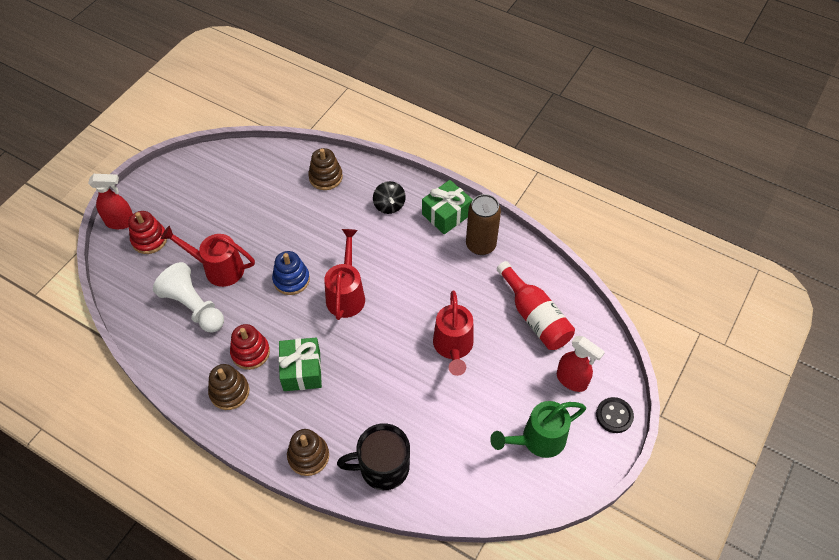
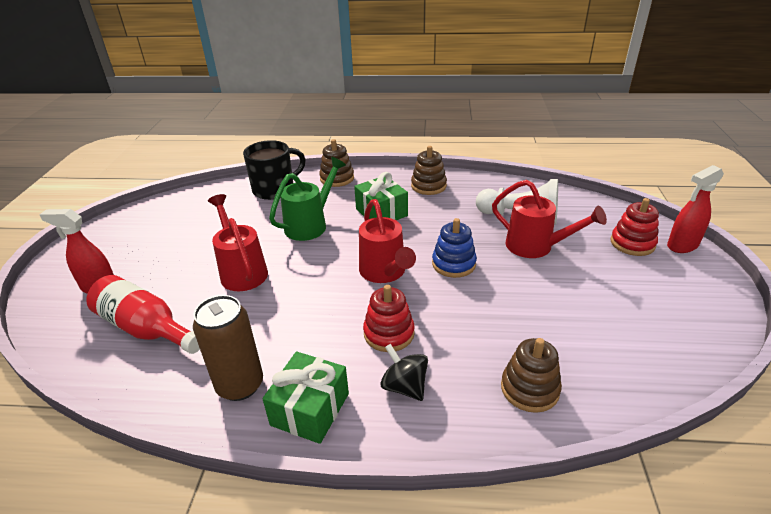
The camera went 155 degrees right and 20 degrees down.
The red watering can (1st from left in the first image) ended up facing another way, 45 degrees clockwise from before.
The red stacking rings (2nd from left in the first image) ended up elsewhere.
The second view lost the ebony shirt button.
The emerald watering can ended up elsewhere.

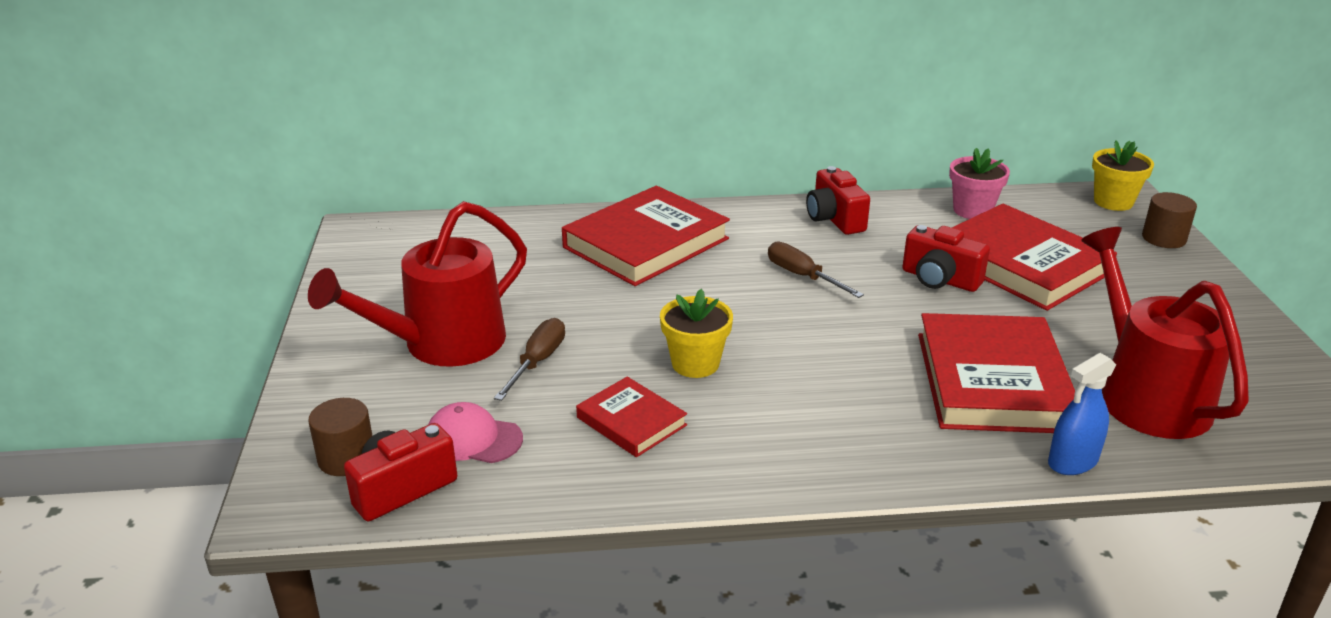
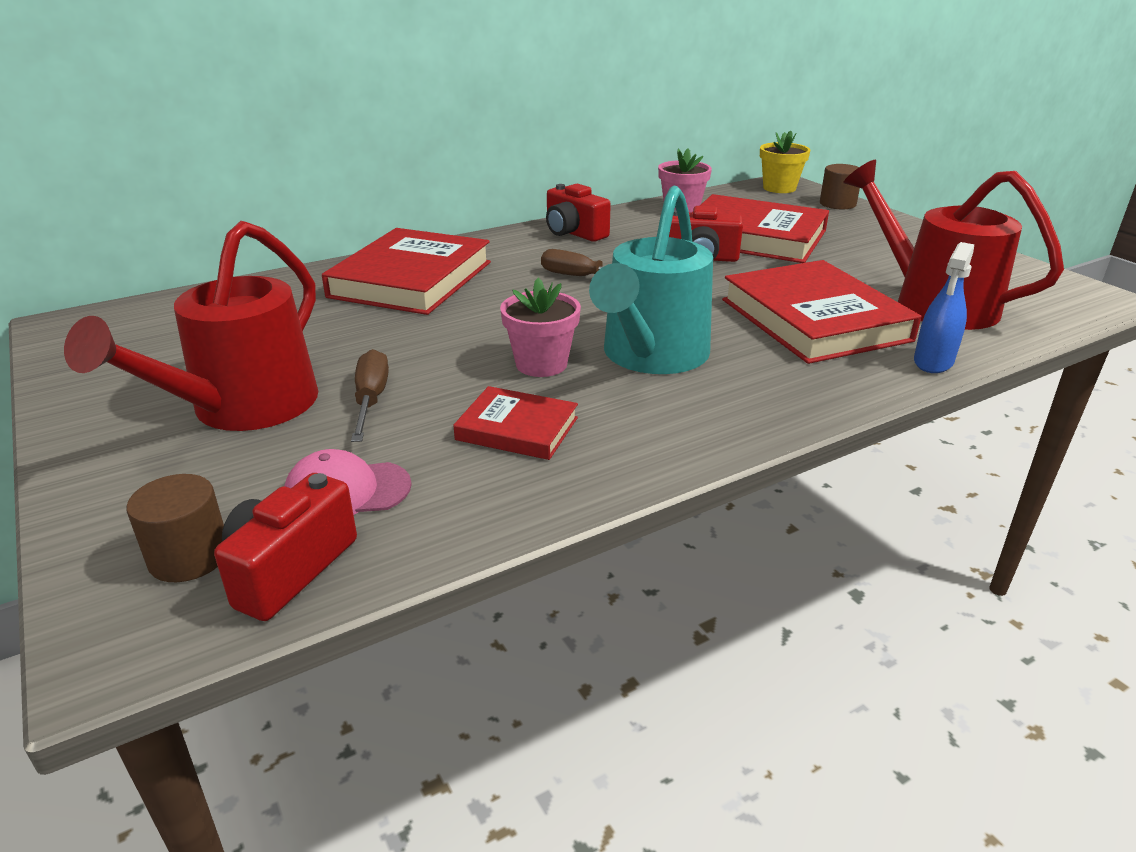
The camera went 25 degrees left and 0 degrees up.
What was the golden flower pot (1st from left) turned into the pink flower pot (1st from left).
The second view gained the teal watering can.

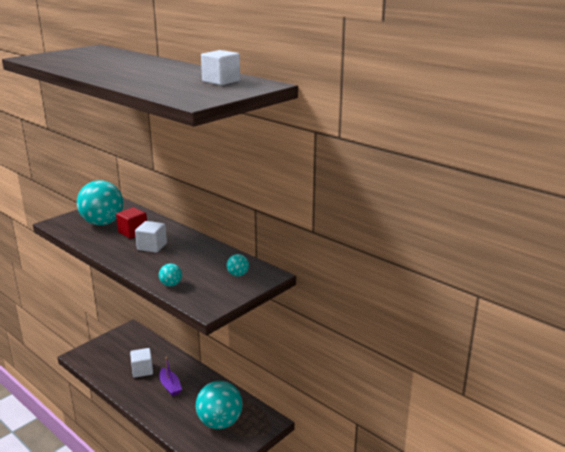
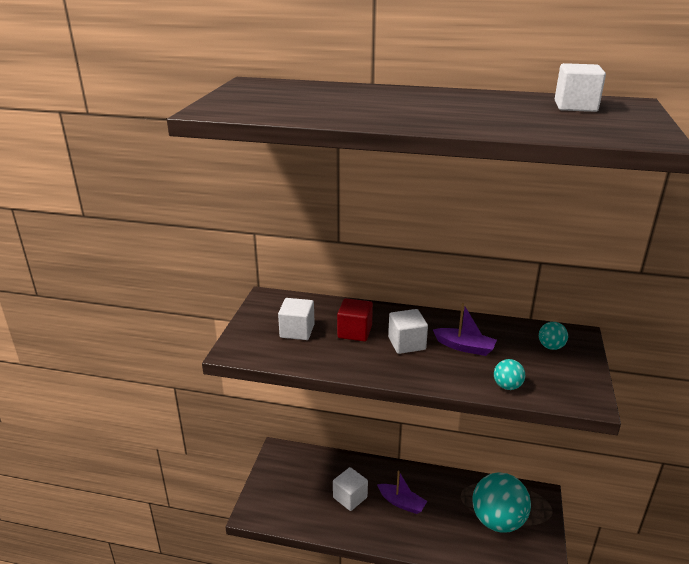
The camera went 30 degrees left and 5 degrees up.
Where the teal sphere (1st from left) stood, the pure white cube (1st from left) came to stand.
The second view gained the royal purple toy boat (2nd from left).

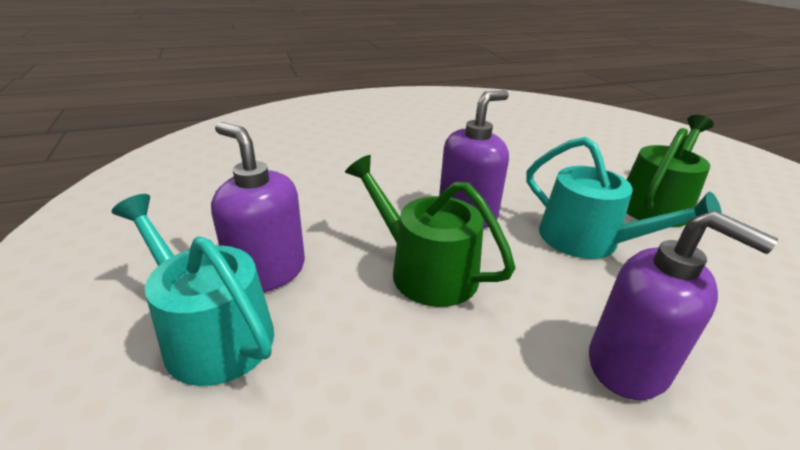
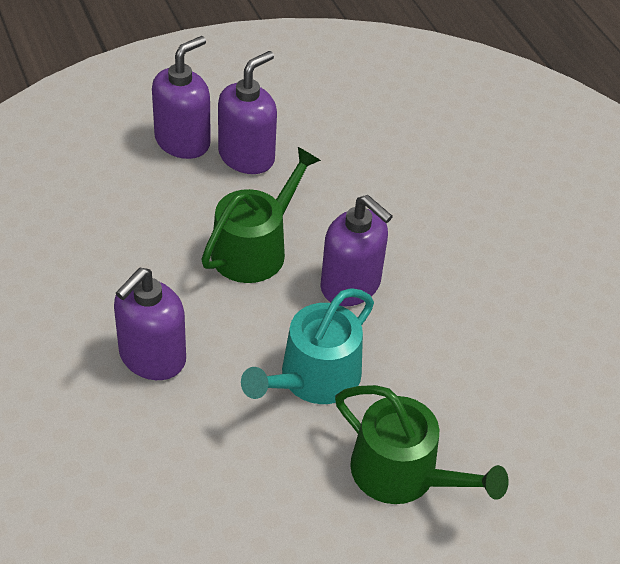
The camera went 85 degrees right and 15 degrees up.
Where the teal watering can (1st from left) stood, the royal purple soap dispenser (2nd from left) came to stand.

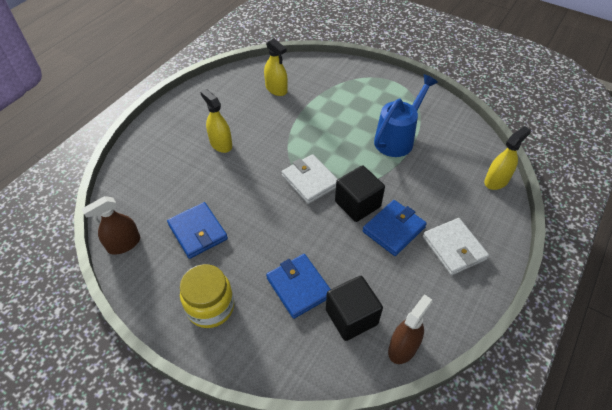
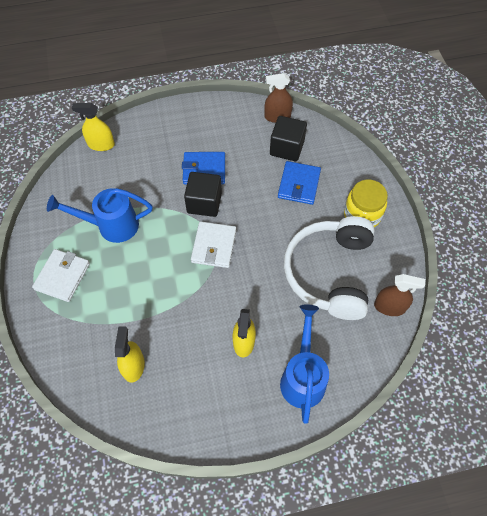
The camera went 135 degrees left and 10 degrees up.
Where the blue billfold (1st from left) stood, the pure white headphones came to stand.
The pure white billfold (2nd from left in the first image) ended up elsewhere.
The second view gained the blue watering can (2nd from left).

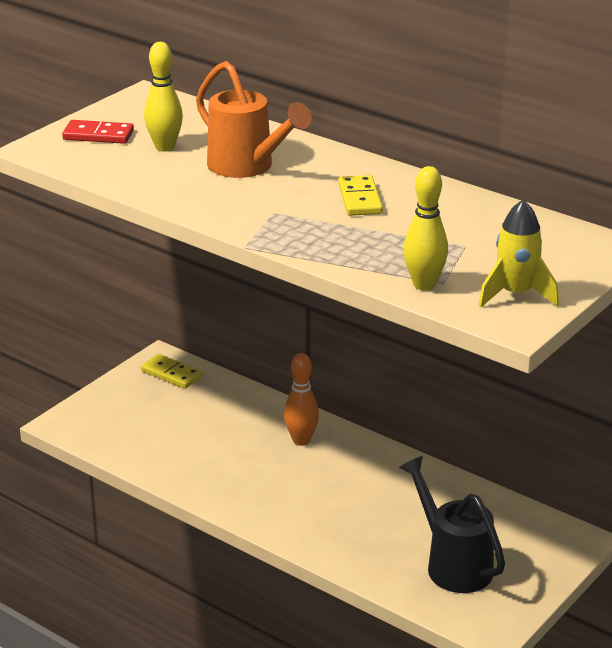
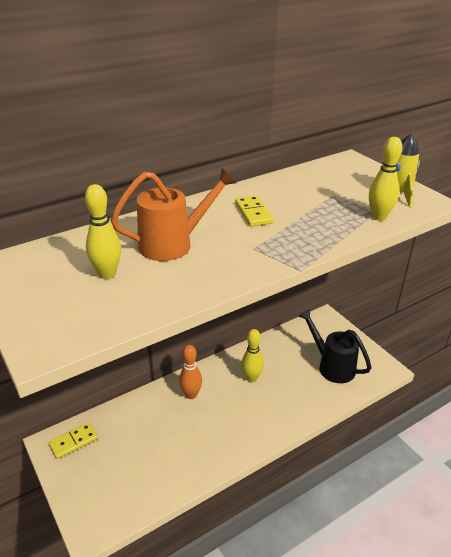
The camera went 70 degrees left and 5 degrees up.
The second view lost the red domino tile.
The golden domino tile (2nd from left) ended up facing another way, 60 degrees clockwise from before.
The ebony watering can ended up facing another way, 60 degrees clockwise from before.
The second view gained the golden bowling pin (2nd from left).

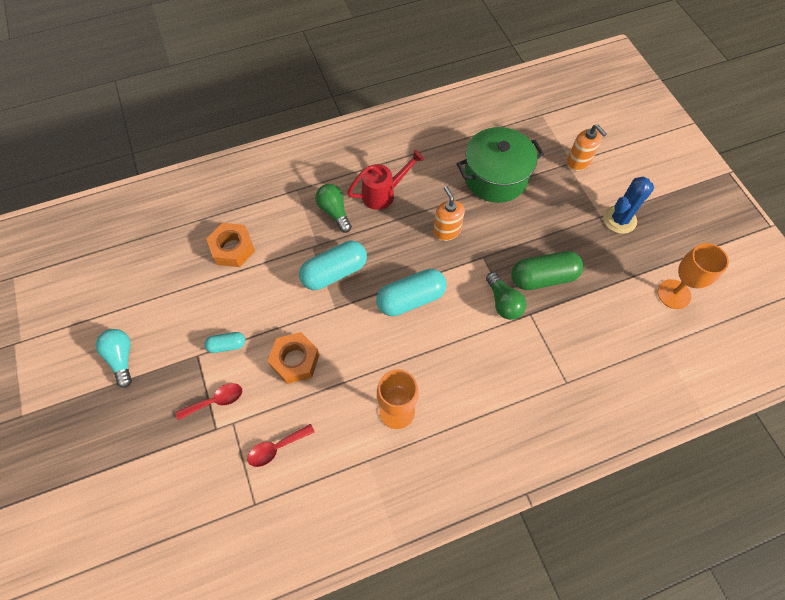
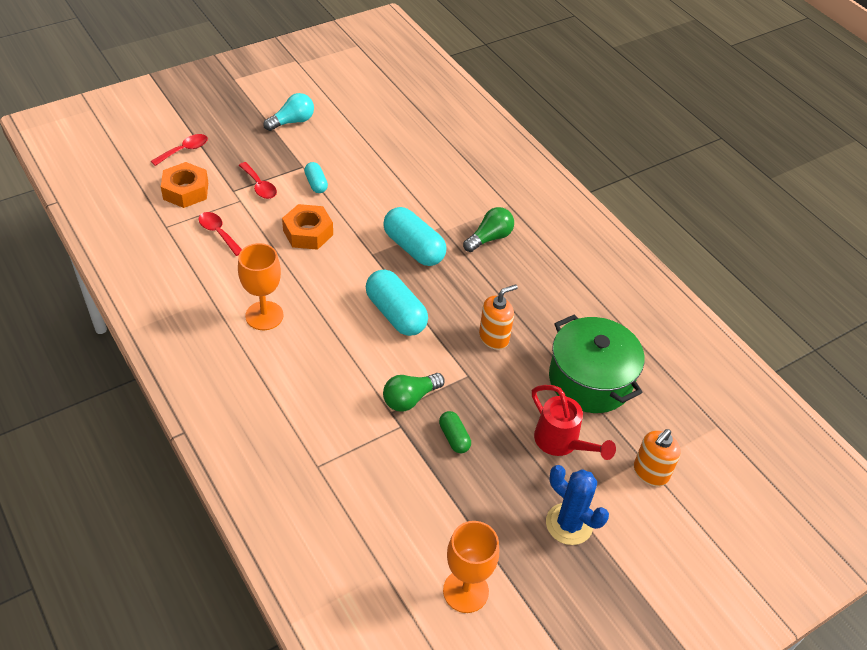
The camera went 75 degrees right and 15 degrees down.
The red watering can ended up elsewhere.
The orange-coloured nut (1st from left) ended up elsewhere.
The size of the emerald capsule changed by a factor of 0.53.
The second view gained the red tablespoon (1st from left).

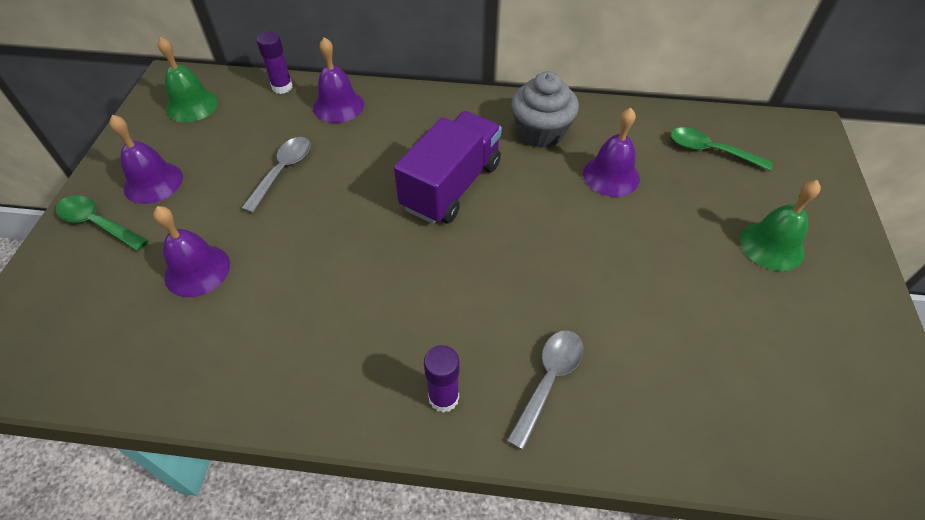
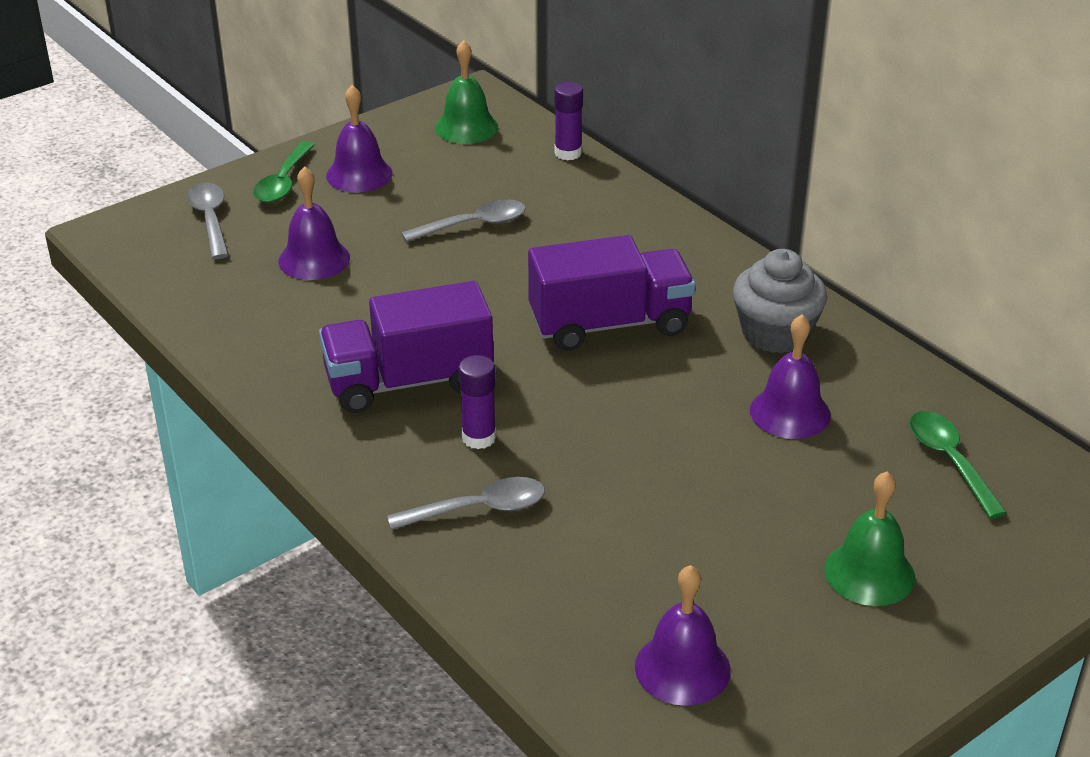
The camera went 45 degrees right and 15 degrees down.
The royal purple school bell (3rd from left) ended up elsewhere.
The emerald tablespoon (1st from left) ended up facing another way, 150 degrees counterclockwise from before.
The royal purple glue (2nd from left in the first image) ended up elsewhere.
The second view gained the gray tablespoon (1st from left).
The second view gained the royal purple lorry (1st from left).

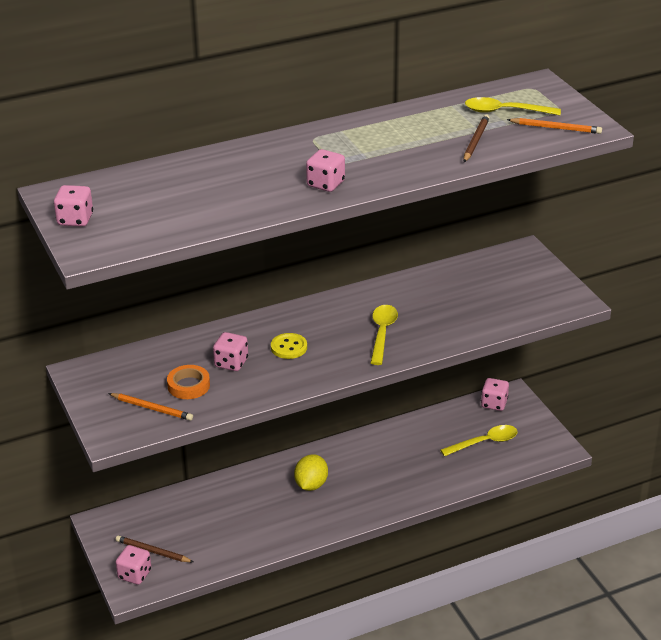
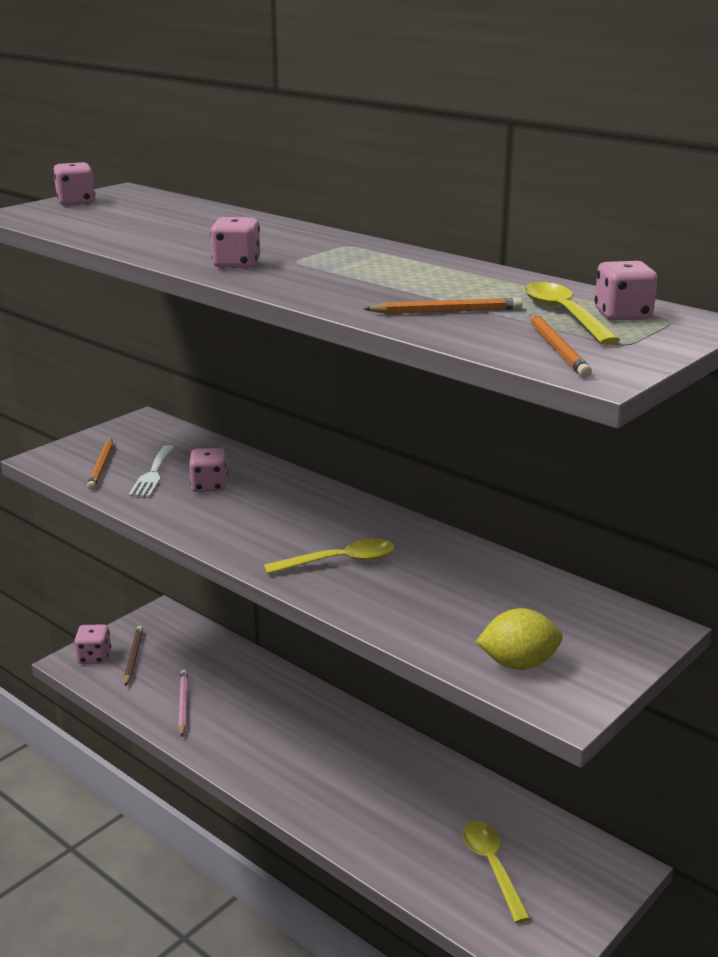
The camera went 65 degrees right and 10 degrees down.
What was the russet lead pencil (2nd from left) turned into the orange-coloured lead pencil (2nd from left).
The second view lost the golden shirt button.
Where the orange-coloured tape stood, the pure white dinner fork came to stand.
The pink die (5th from left) ended up elsewhere.
The golden tablespoon (2nd from left) ended up facing another way, 150 degrees counterclockwise from before.
The golden toy lemon ended up elsewhere.
The second view gained the pink lead pencil.

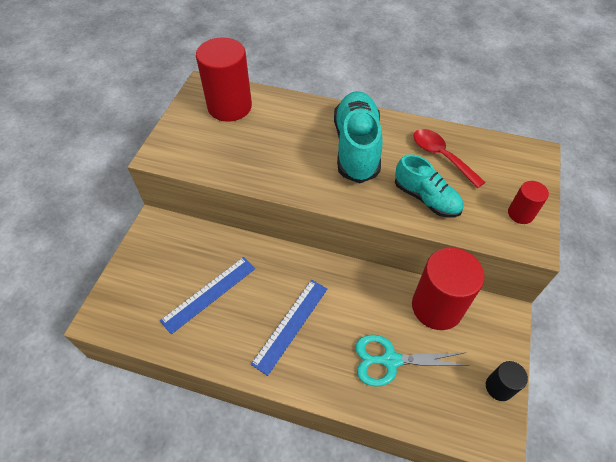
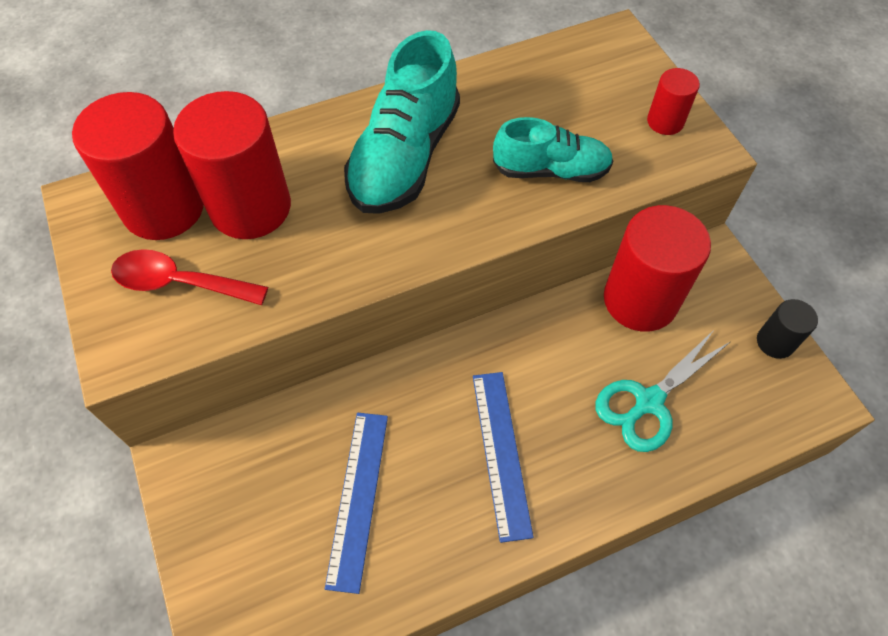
The camera went 40 degrees left and 5 degrees up.
The teal shoe (1st from left) ended up facing another way, 120 degrees counterclockwise from before.
The red tablespoon ended up elsewhere.
The second view gained the red cylinder (2nd from left).

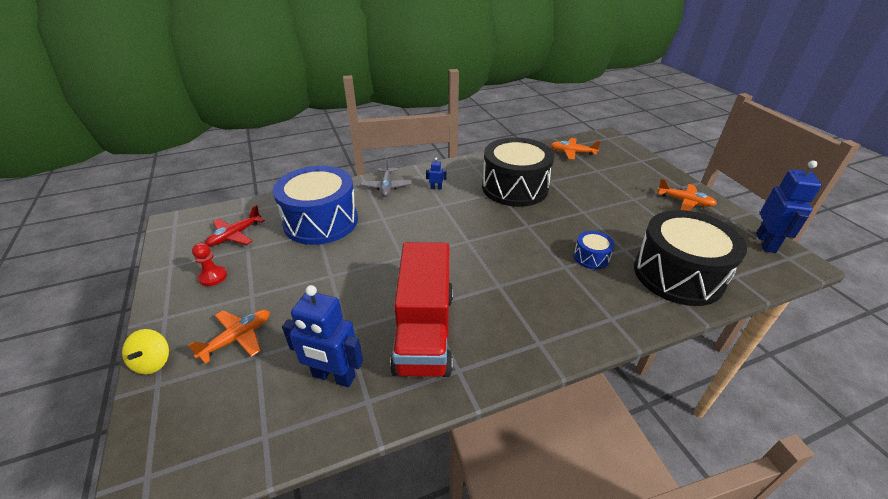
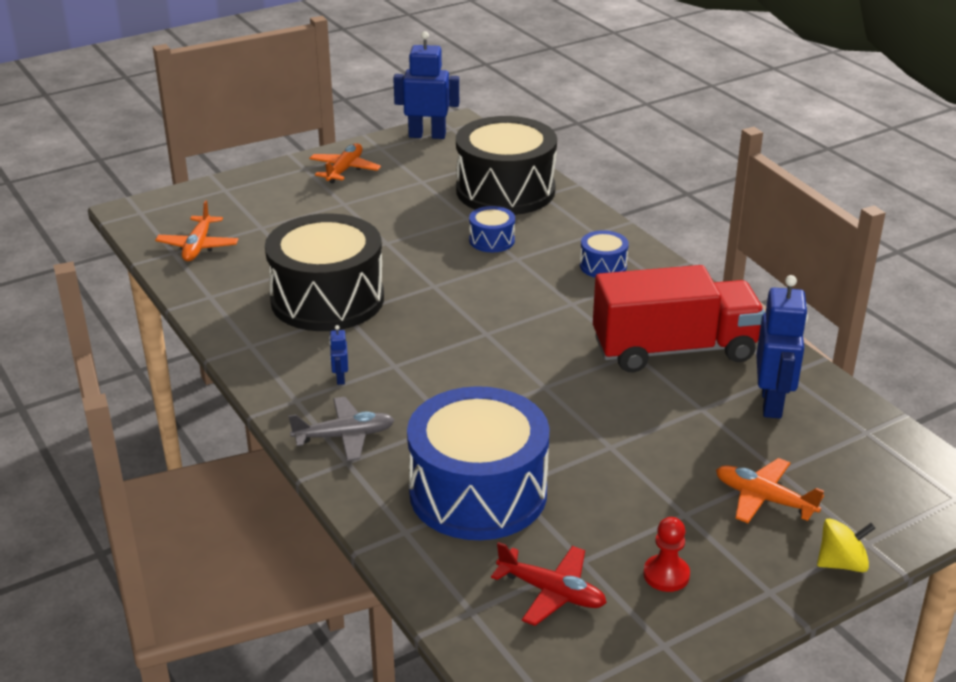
The camera went 100 degrees left and 5 degrees down.
The second view gained the blue drum (3rd from left).

